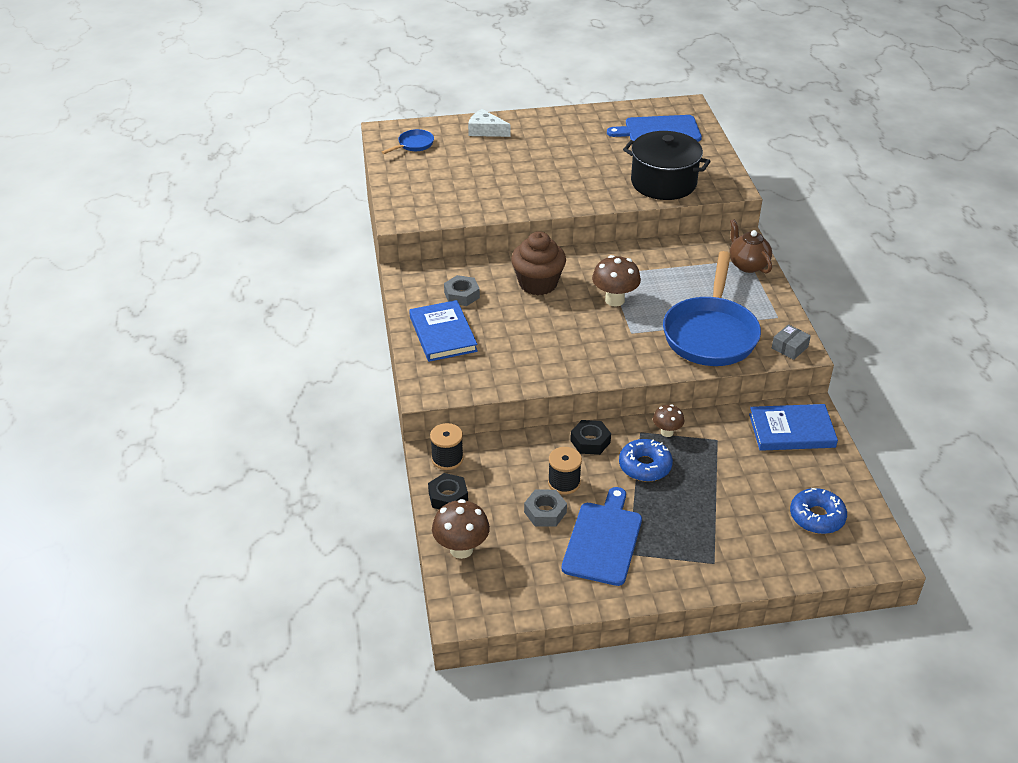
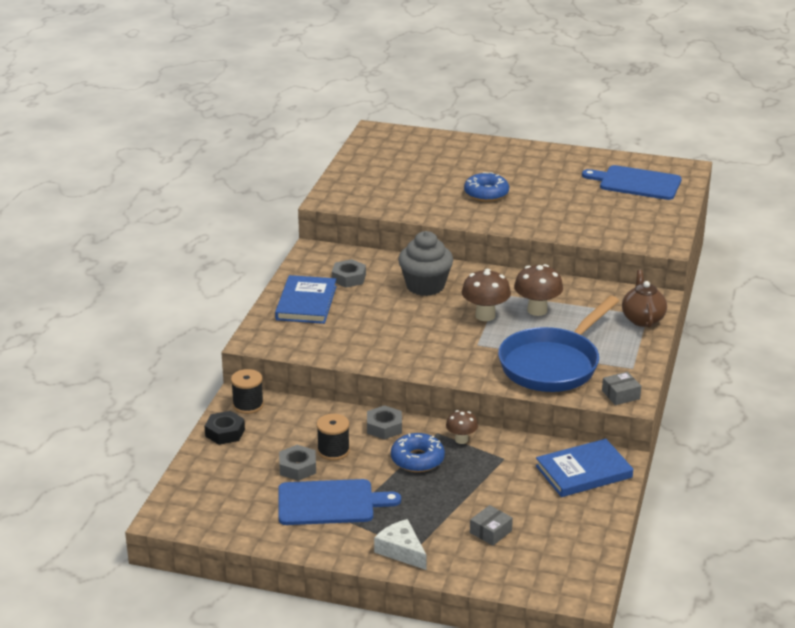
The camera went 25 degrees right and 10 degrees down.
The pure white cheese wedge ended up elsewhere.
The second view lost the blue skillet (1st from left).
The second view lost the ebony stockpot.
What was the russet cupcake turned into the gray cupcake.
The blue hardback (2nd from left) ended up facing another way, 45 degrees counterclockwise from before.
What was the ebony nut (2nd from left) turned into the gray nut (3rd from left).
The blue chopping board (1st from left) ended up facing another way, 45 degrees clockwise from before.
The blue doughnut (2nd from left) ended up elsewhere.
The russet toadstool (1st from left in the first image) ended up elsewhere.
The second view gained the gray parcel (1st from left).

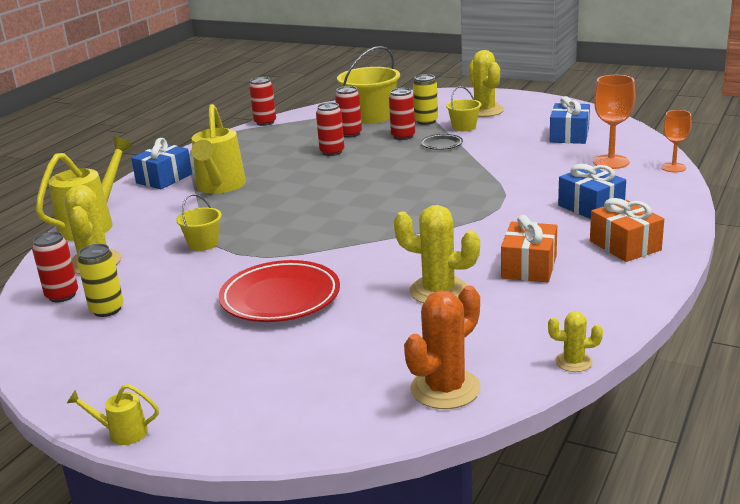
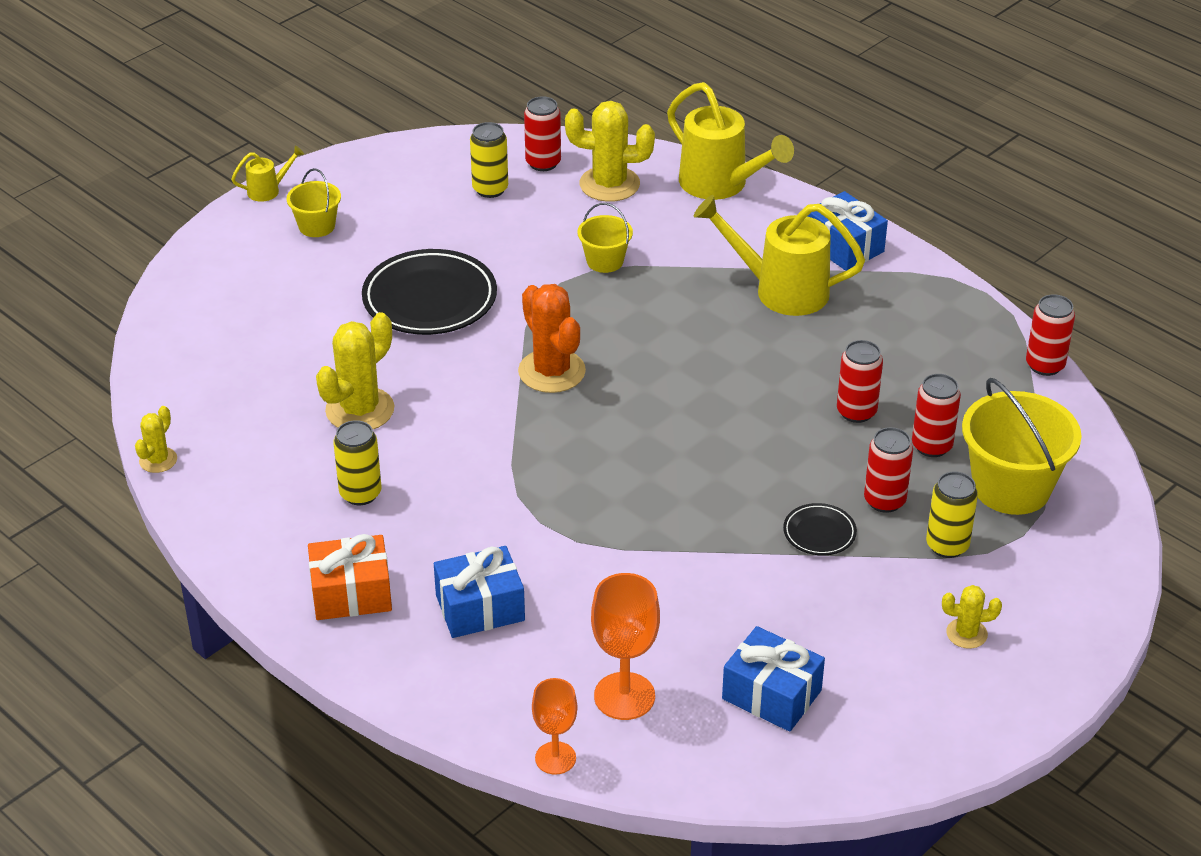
The camera went 105 degrees right and 15 degrees up.
The size of the golden saguaro cactus (3rd from left in the first image) changed by a factor of 0.54.
The golden bucket (3rd from left in the first image) ended up elsewhere.
Where the orange-coloured present (1st from left) stood, the golden soda can (1st from left) came to stand.
What was the red dinner plate turned into the ebony dinner plate (1st from left).
The orange-coloured saguaro cactus ended up elsewhere.
The golden watering can (2nd from left in the first image) ended up facing another way, 45 degrees clockwise from before.

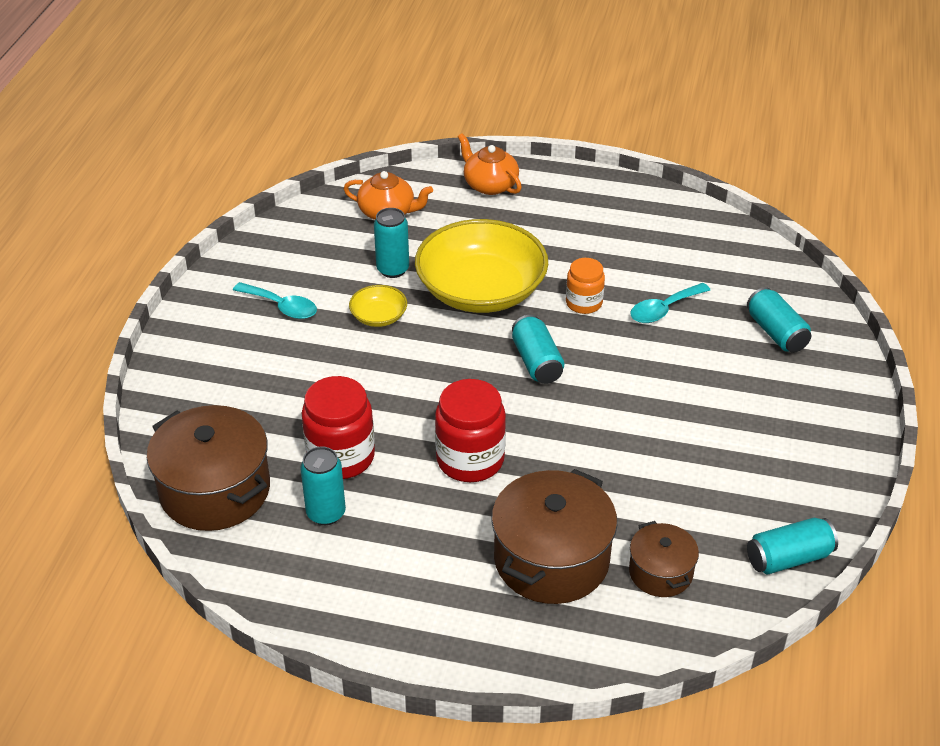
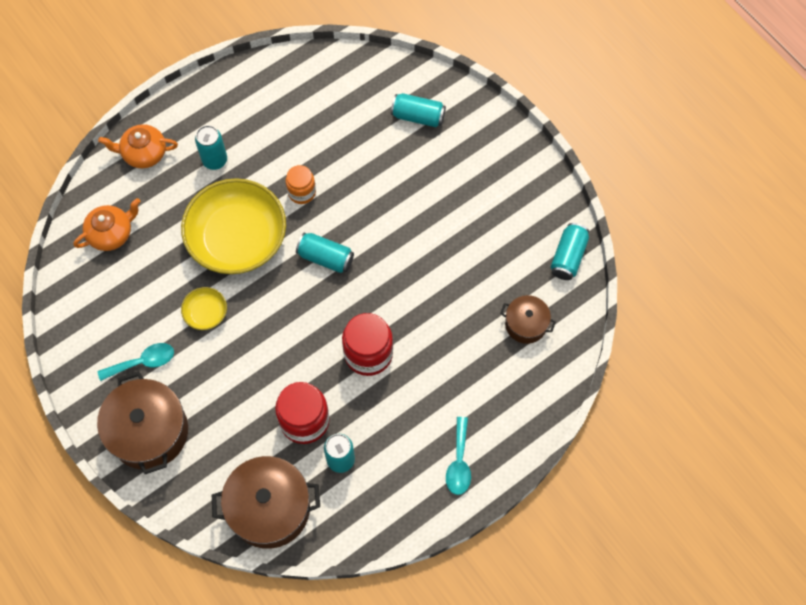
The camera went 50 degrees left and 25 degrees up.
The teal soda can (2nd from left in the first image) ended up elsewhere.
The teal tablespoon (2nd from left) ended up elsewhere.
The russet stockpot (2nd from left in the first image) ended up elsewhere.

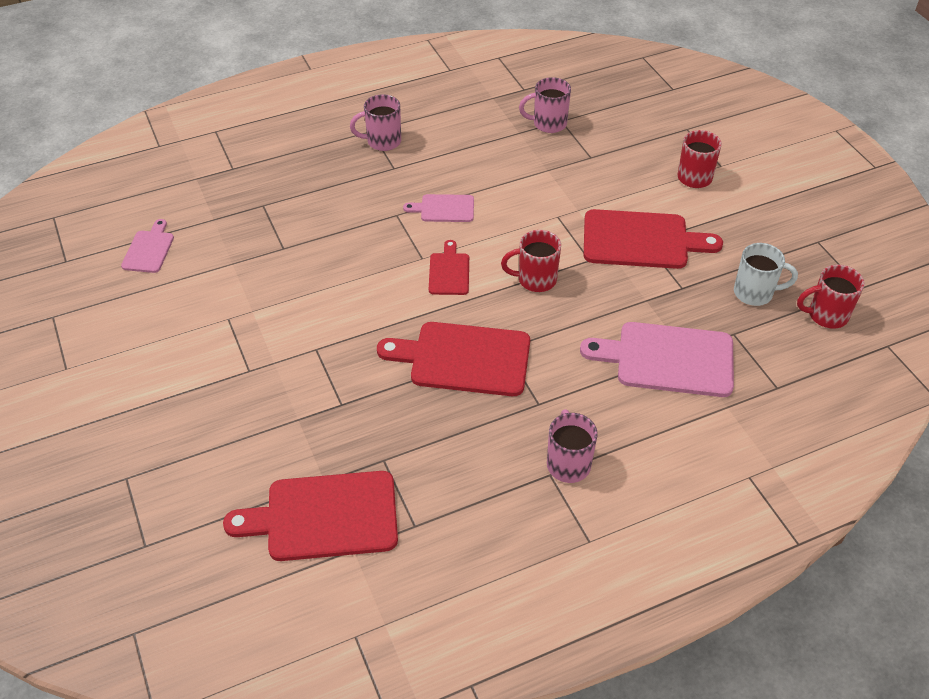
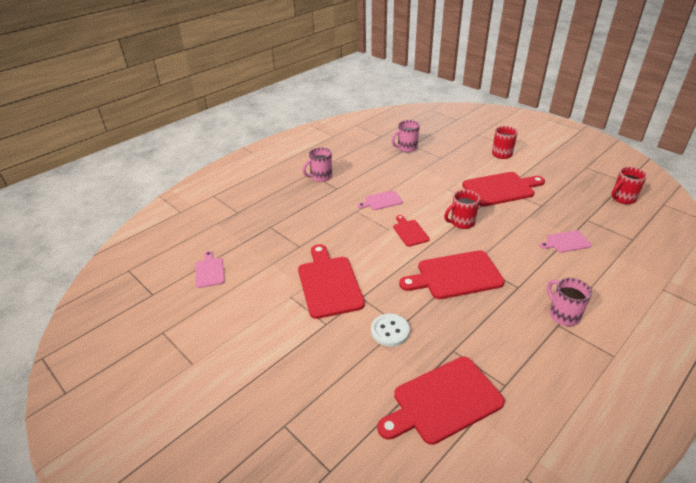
The camera went 20 degrees left and 10 degrees down.
The second view lost the pure white mug.
The size of the pink chopping board (3rd from left) changed by a factor of 0.53.
The second view gained the red chopping board (1st from left).
The second view gained the pure white shirt button.

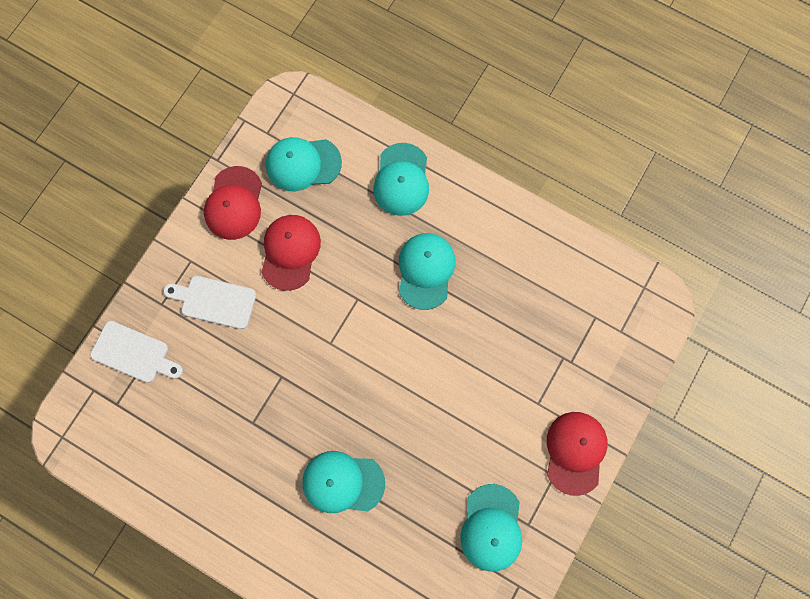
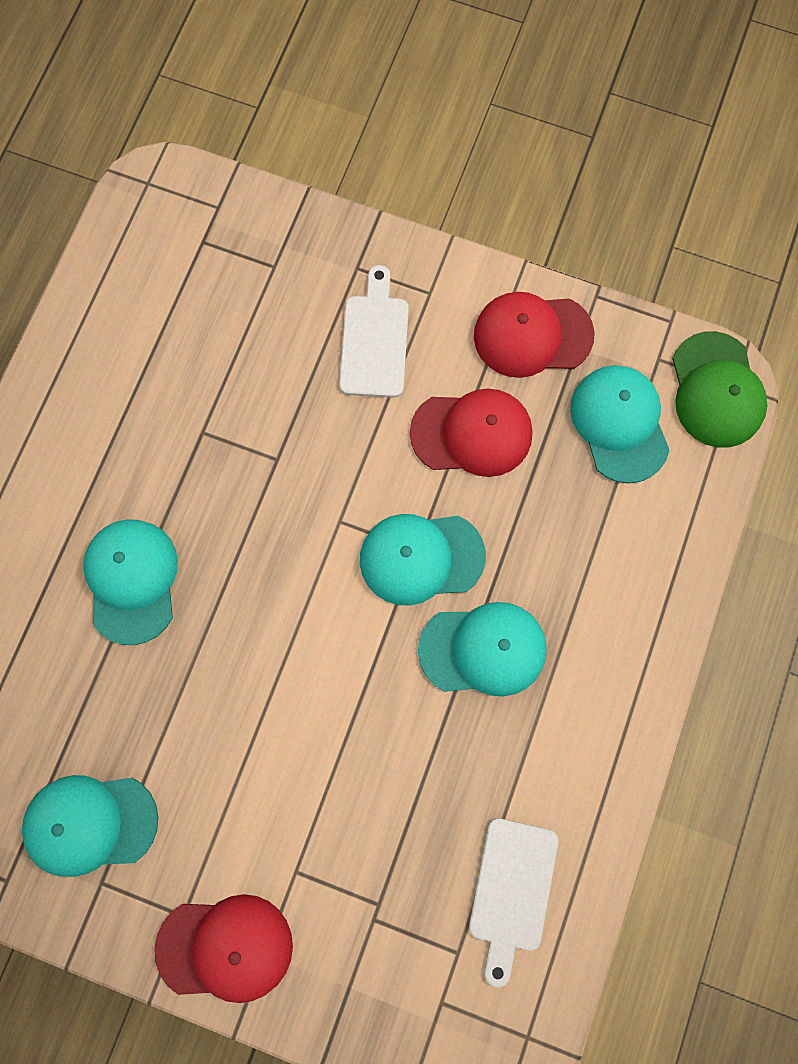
The camera went 80 degrees right and 0 degrees up.
The teal cap (3rd from left) ended up elsewhere.
The pure white chopping board (1st from left in the first image) ended up elsewhere.
The second view gained the emerald cap.

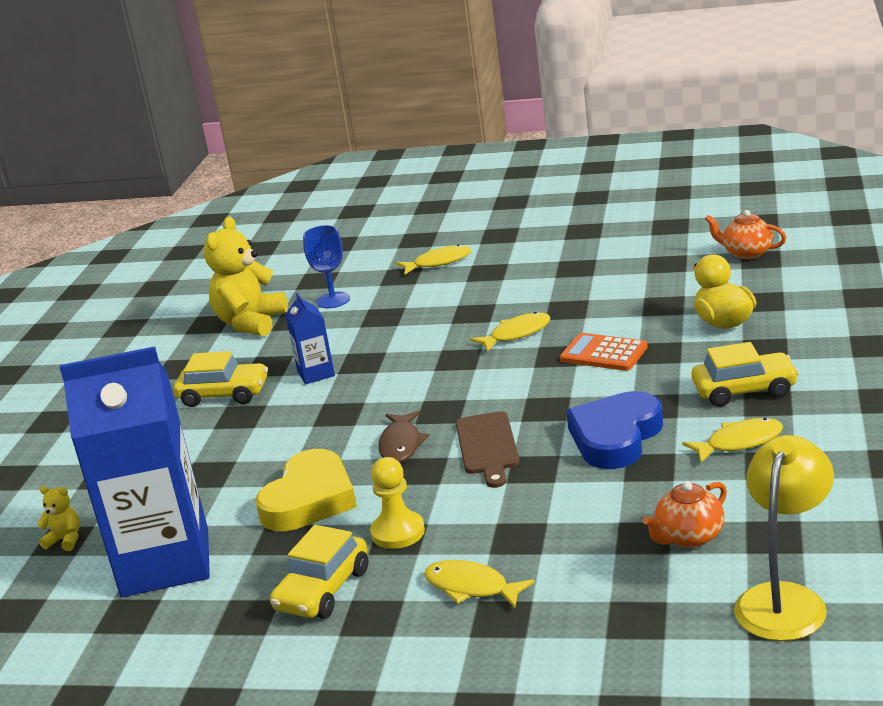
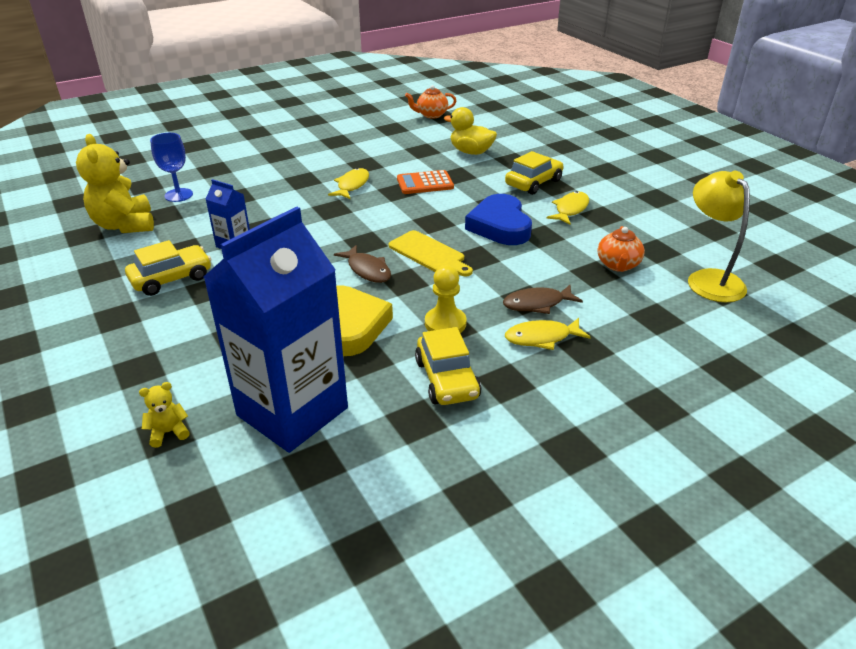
The camera went 45 degrees left and 10 degrees up.
The second view lost the golden fish (1st from left).
What was the russet chopping board turned into the golden chopping board.
The second view gained the russet fish (2nd from left).

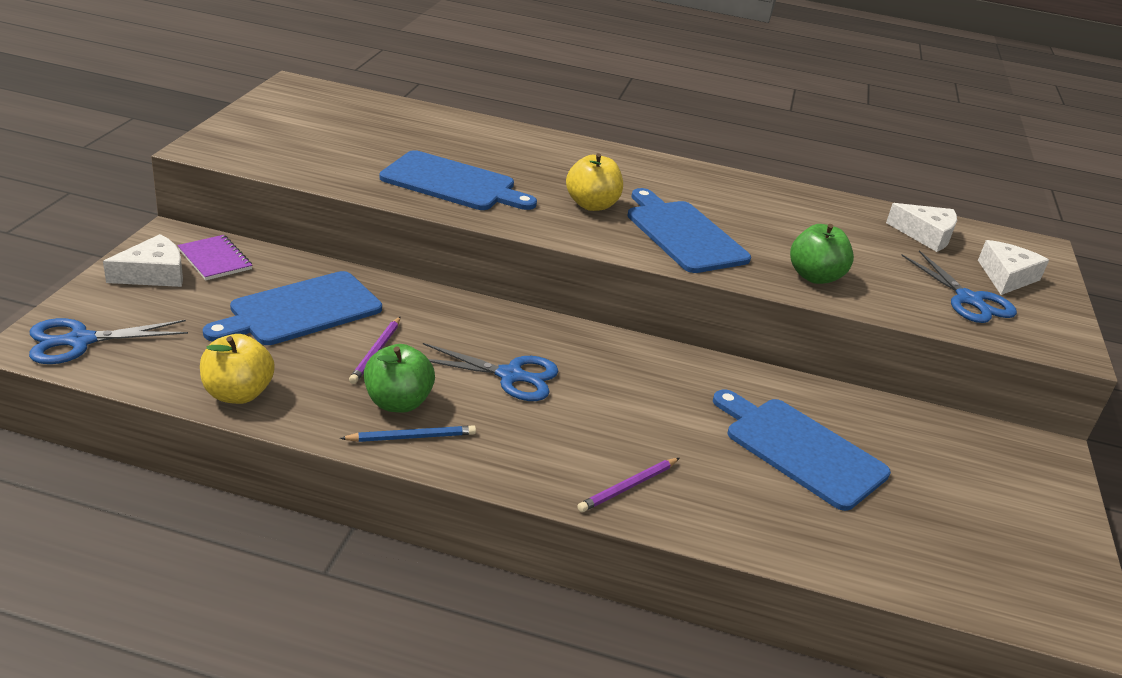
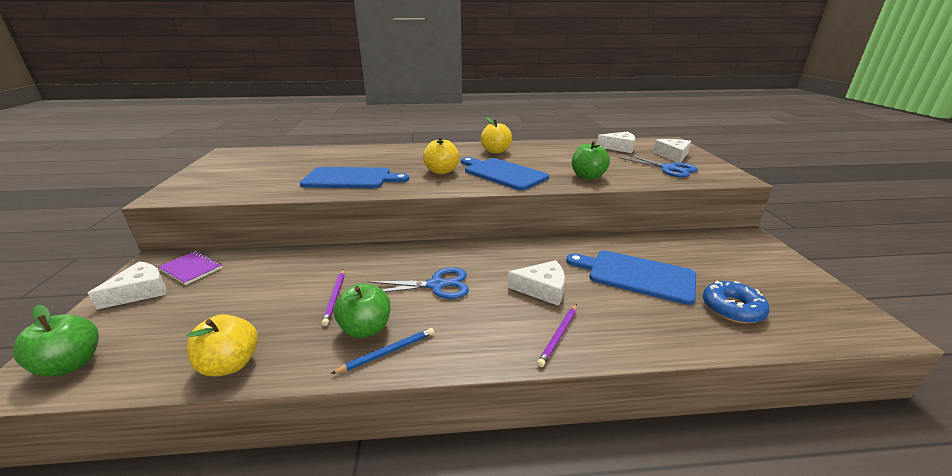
The camera went 15 degrees left and 5 degrees down.
The second view lost the blue chopping board (1st from left).
Where the blue pair of scissors (1st from left) stood, the emerald apple fruit (1st from left) came to stand.
The second view gained the golden apple fruit (3rd from left).
The second view gained the pure white cheese wedge (2nd from left).
The second view gained the blue doughnut.

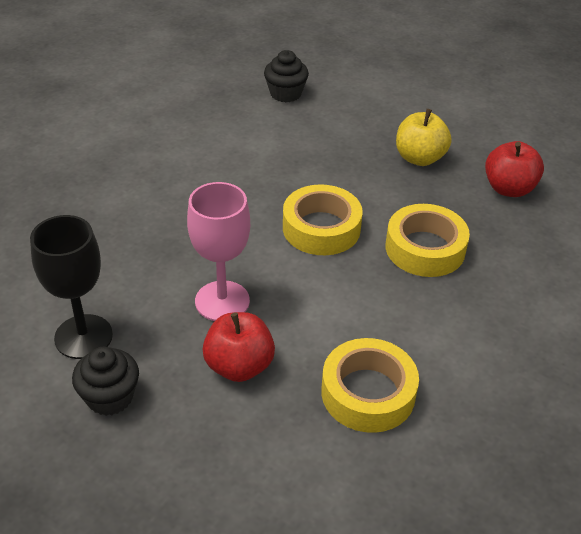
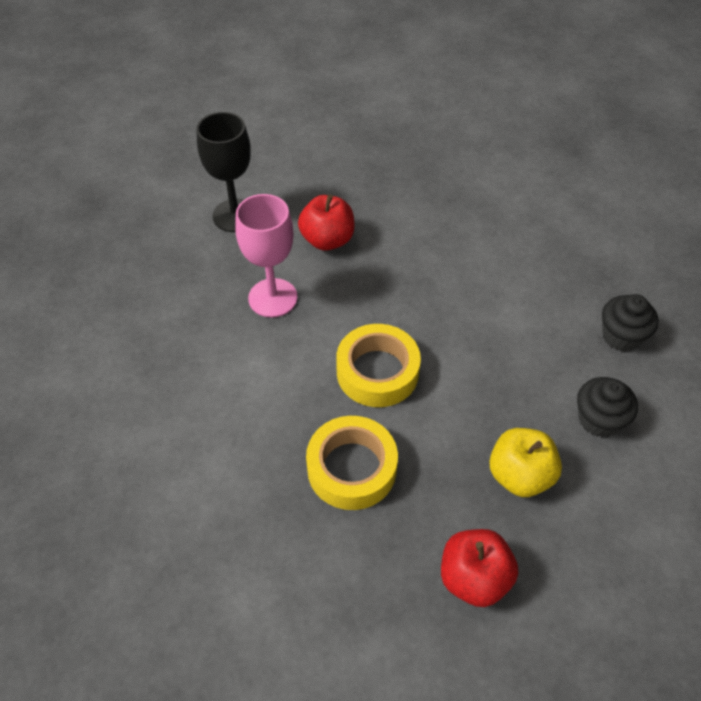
The camera went 90 degrees right and 10 degrees up.
The red apple fruit (1st from left) ended up elsewhere.
The second view lost the golden tape (2nd from left).
The ebony cupcake (1st from left) ended up elsewhere.

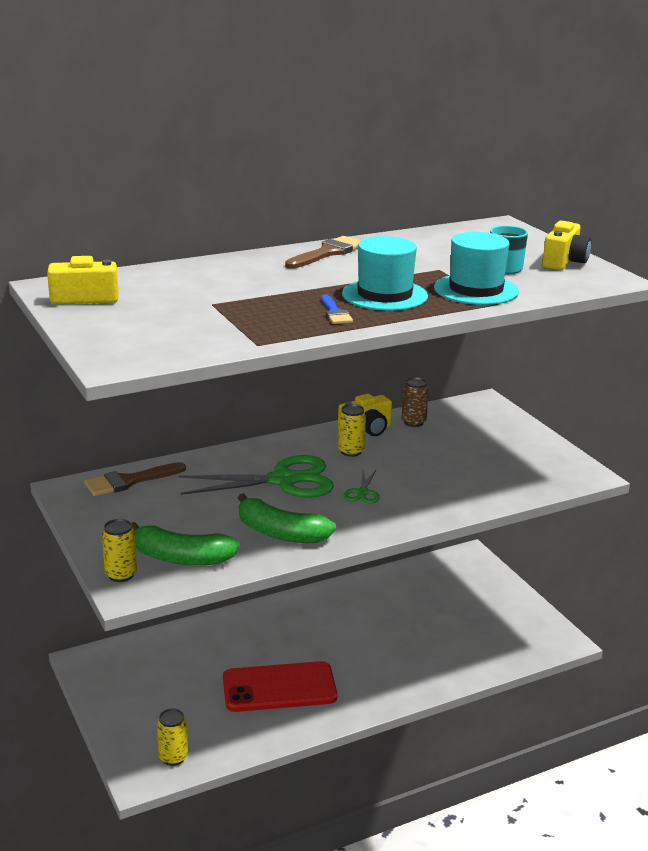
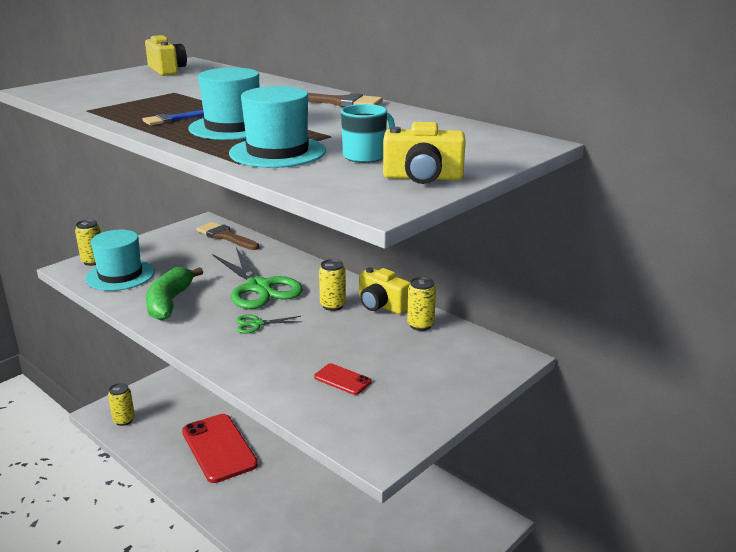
The camera went 70 degrees right and 0 degrees up.
What was the russet soda can turned into the golden soda can (4th from left).
Where the emerald banana (1st from left) stood, the teal tall hat (1st from left) came to stand.
The second view gained the red smartphone (2nd from left).

